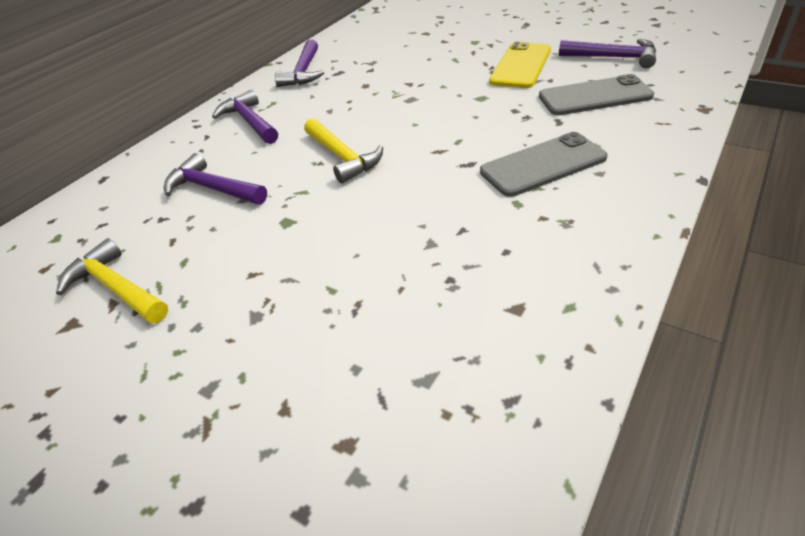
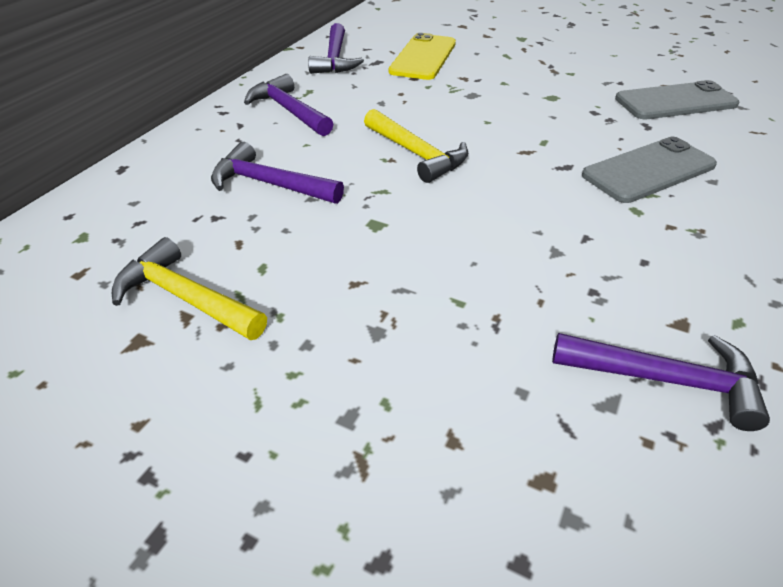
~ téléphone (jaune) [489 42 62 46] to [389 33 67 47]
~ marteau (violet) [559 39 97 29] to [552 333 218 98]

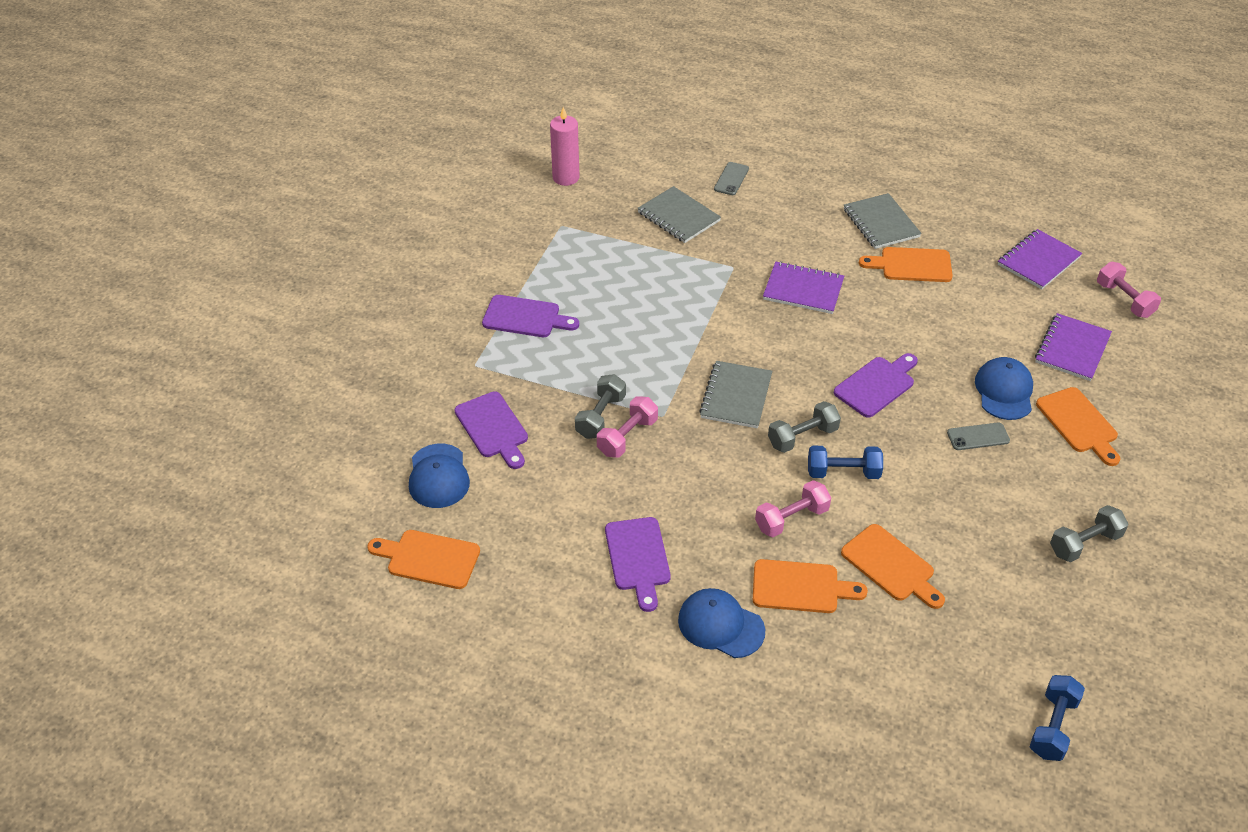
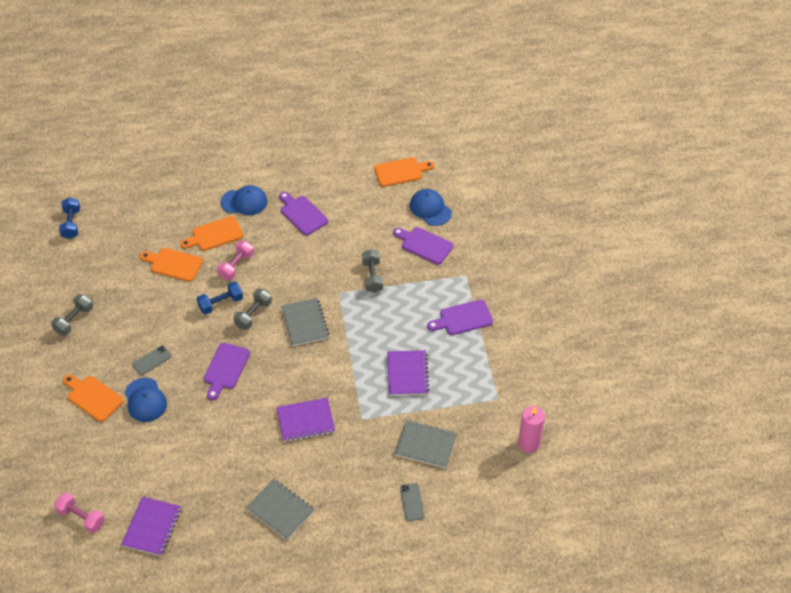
~ carnet (violet) [1035 313 77 68] to [387 350 42 46]
- haltère (rose) [597 396 61 62]
- planche à découper (orange) [859 247 94 35]

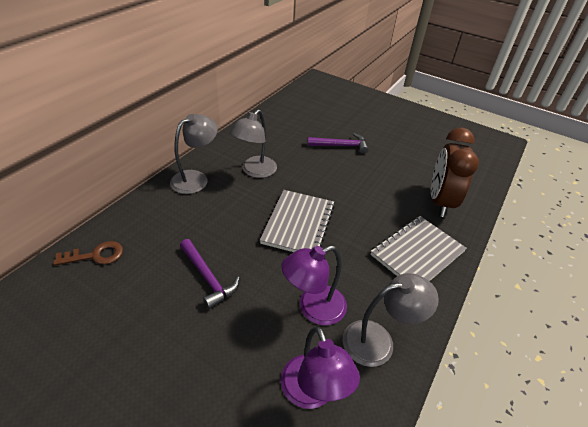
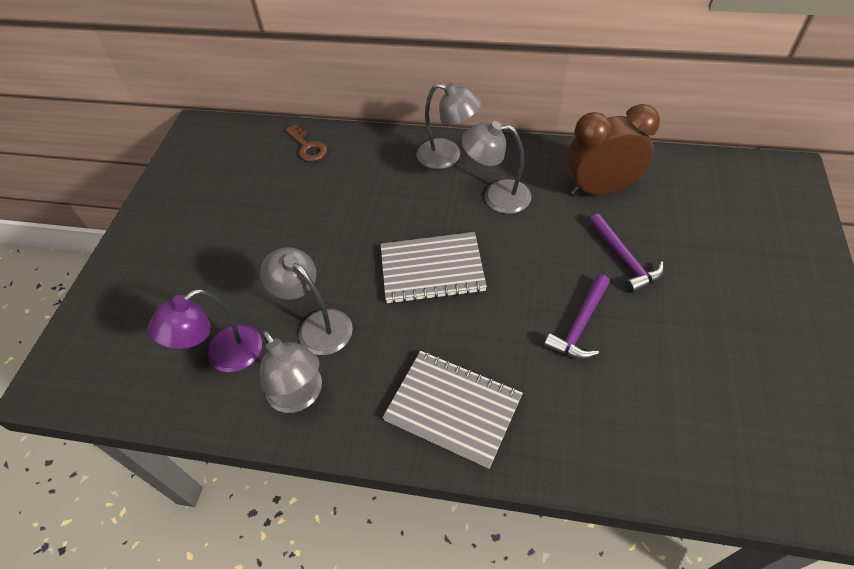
~ lampe (violet) [281 245 66 80] to lampe (gris) [260 247 93 108]
~ marteau (violet) [180 239 60 70] to [544 274 66 85]
~ réveil (marron) [431 128 48 89] to [567 104 93 92]

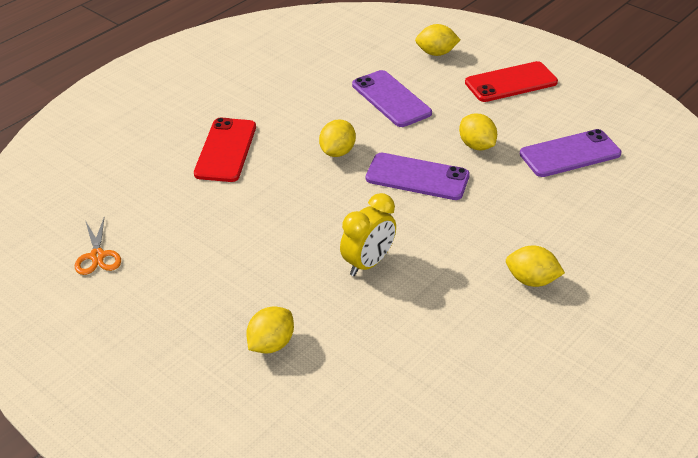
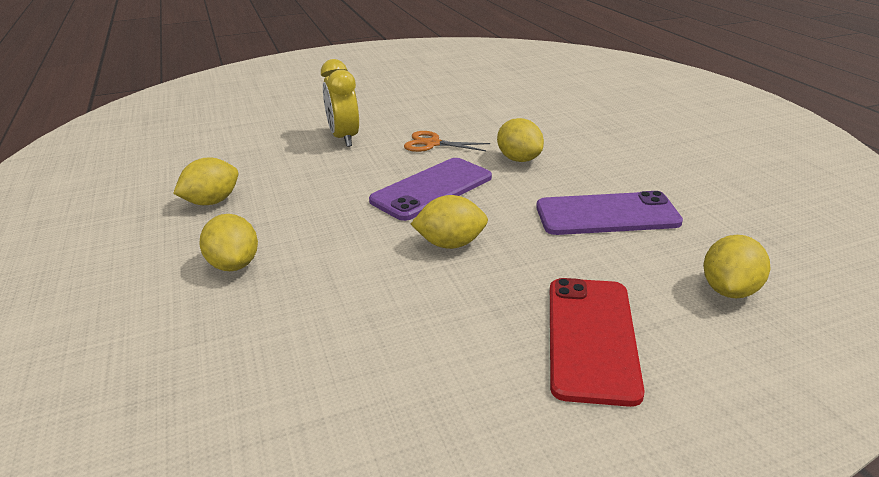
~ citron (jaune) [246 306 48 48] to [199 214 59 57]
~ ciseaux (orange) [75 218 46 57] to [404 131 86 21]
- téléphone (rouge) [194 117 62 65]
- téléphone (violet) [519 129 102 48]

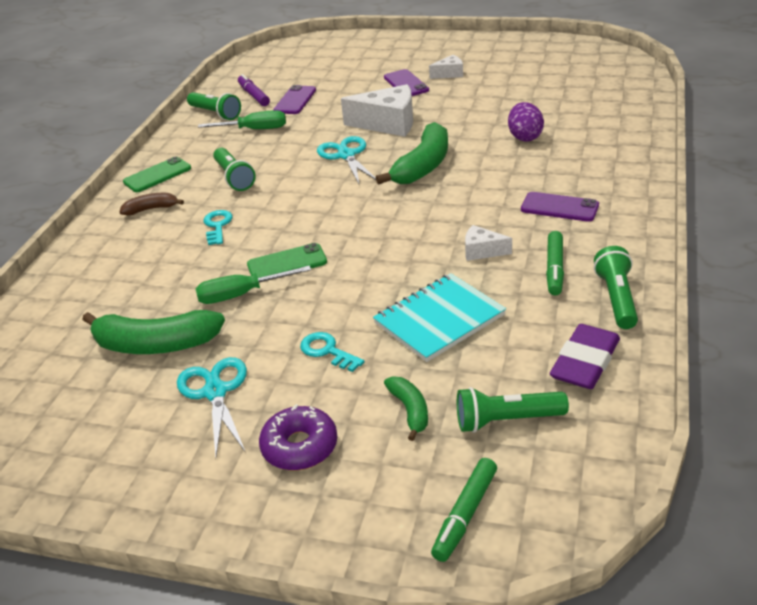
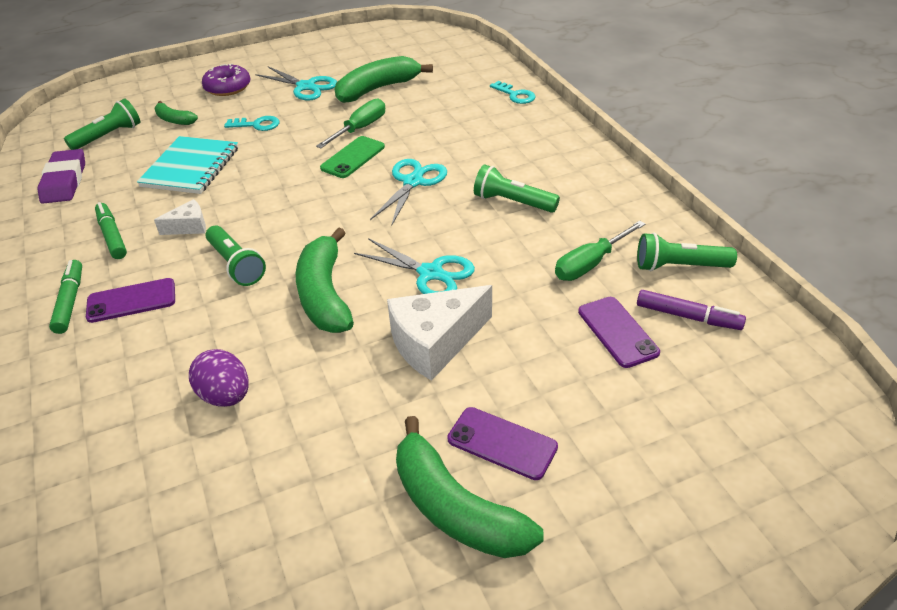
~ feutre (vert) [431 458 66 104] to [49 260 33 74]
~ lampe de poche (vert) [594 246 44 83] to [205 226 61 60]
+ ciseaux (turquoise) [370 159 77 66]
~ fromage (blanc) [429 55 34 24] to banane (vert) [396 416 148 142]
~ clé (turquoise) [204 210 29 35] to [490 81 46 23]
- banane (marron) [120 193 64 22]
- téléphone (vert) [123 156 68 36]

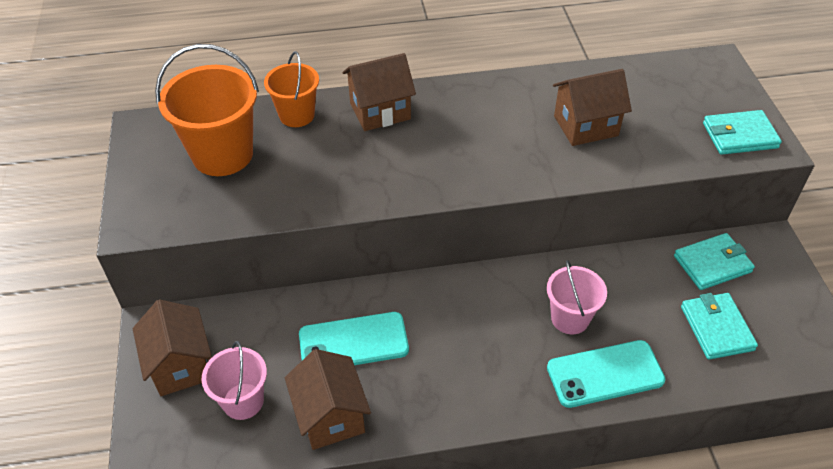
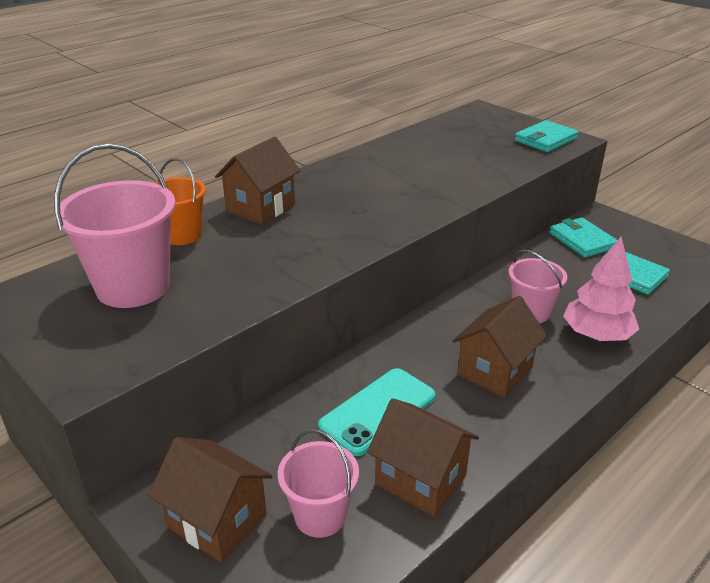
~ seau (orange) [155 44 104 132] to seau (rose) [54 144 122 164]
~ maison (marron) [553 69 79 77] to [453 296 94 102]
~ portefeuille (turquoise) [674 233 81 57] = [550 217 67 41] 60 degrees counterclockwise
~ téléphone (turquoise) [547 340 118 68] to arbre (rose) [563 236 76 105]

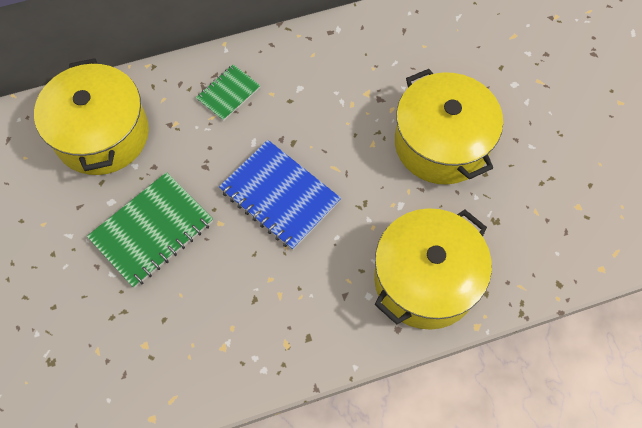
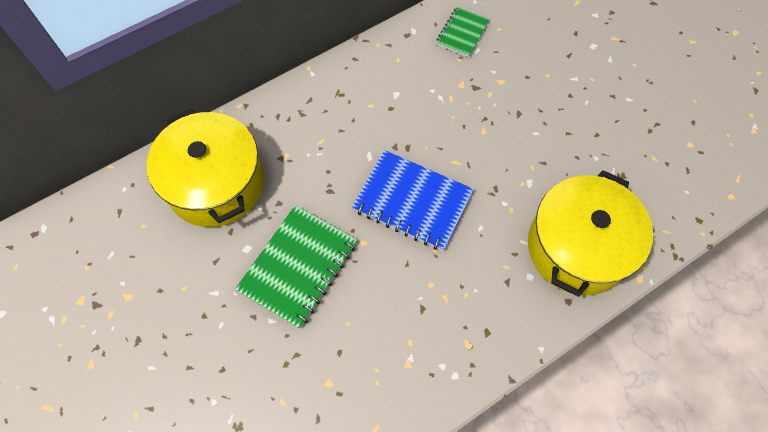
~ carnet (vert) [196 64 65 57] to [436 7 54 50]
- marmite (jaune) [395 69 108 115]

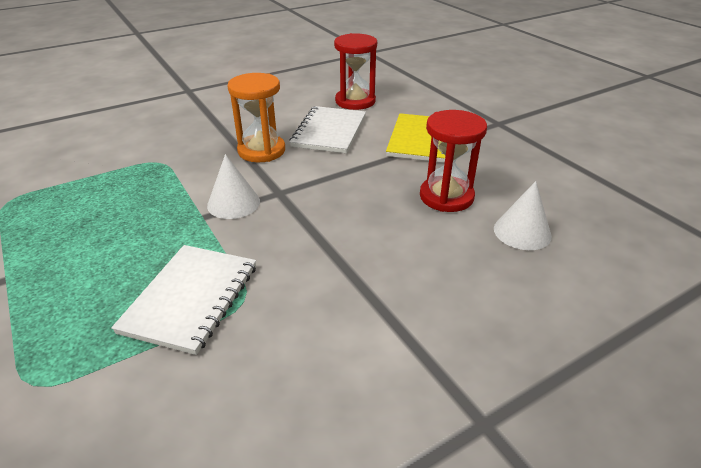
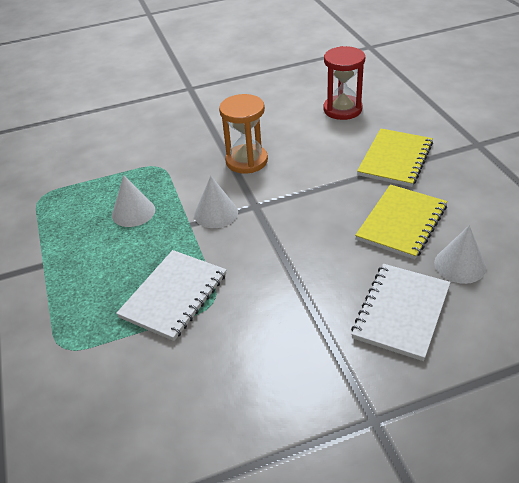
+ cône (blanc) [112 175 43 52]
~ carnet (blanc) [289 106 77 47] to [351 264 100 97]
~ sablier (rouge) [420 110 67 102] to carnet (jaune) [355 184 92 75]

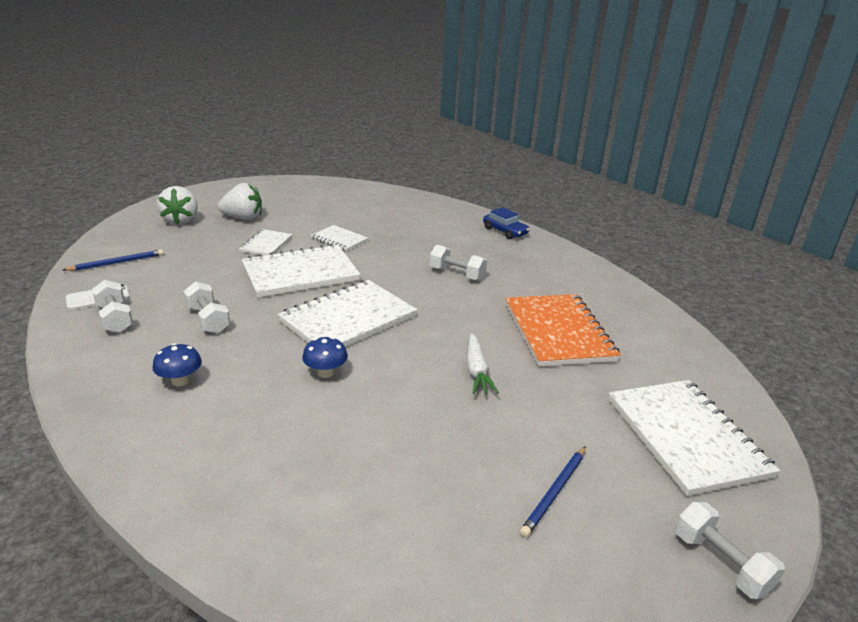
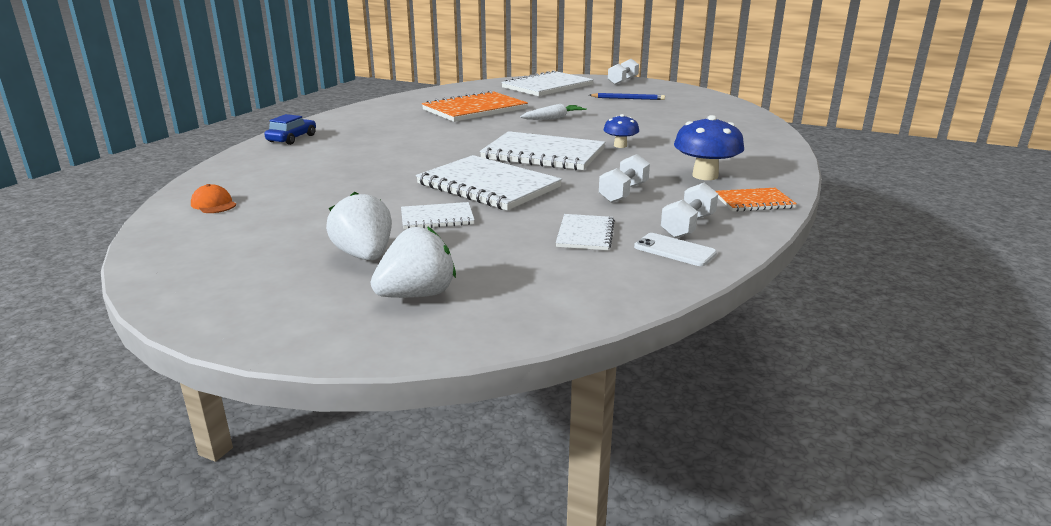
+ casquette (orange) [191 184 45 29]
~ carnet (blanc) [311 225 57 26] to [556 214 59 36]
~ champignon (bleu) [153 343 49 43] = [674 115 70 65] x1.69
+ carnet (orange) [715 188 82 24]
- crayon (bleu) [63 249 101 22]
- haltère (blanc) [430 245 57 36]

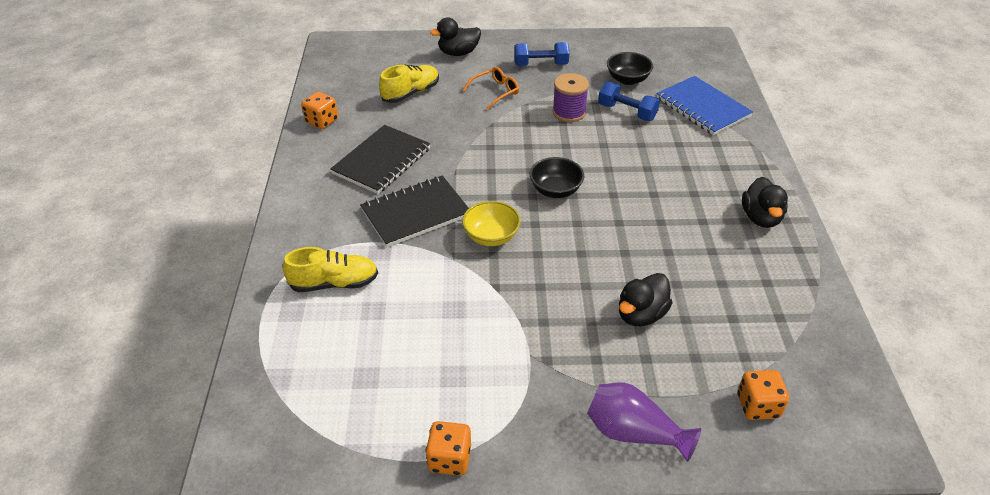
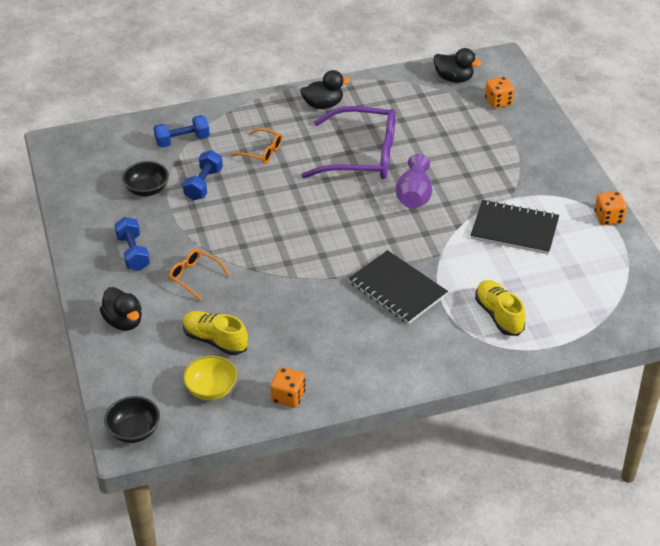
~ bol (noir) [530 157 54 41] to [104 396 56 47]
~ carnet (bleu) [656 76 97 59] to haltère (bleu) [153 115 57 33]
~ bol (jaune) [462 201 59 45] to [183 356 54 45]
+ lunettes (orange) [231 128 52 36]
+ lunettes (violet) [301 106 95 73]
~ vase (violet) [587 382 114 80] to [396 154 36 55]
~ canard (noir) [619 273 54 53] to [434 48 47 35]
~ carnet (noir) [330 125 100 69] to [470 200 89 54]
- bobine (violet) [552 73 37 49]

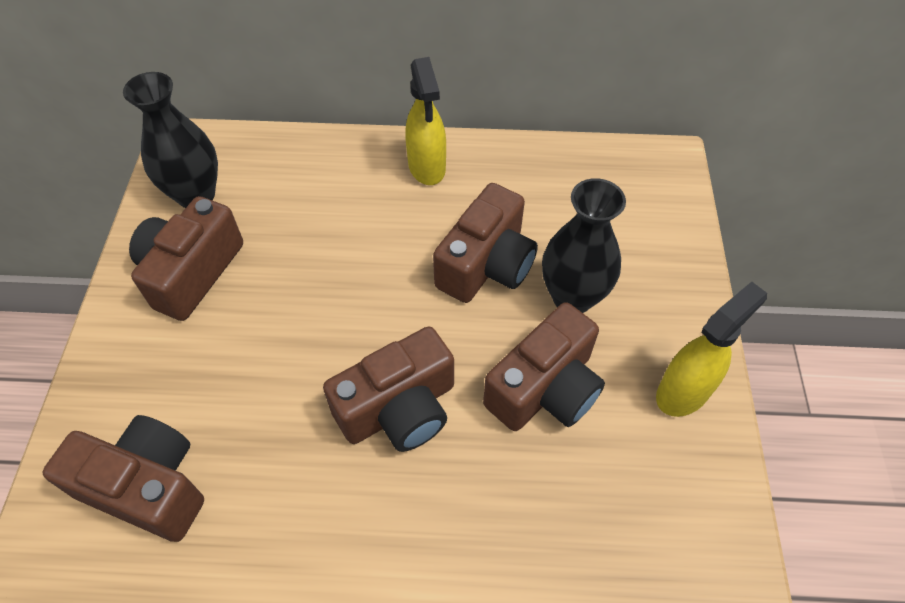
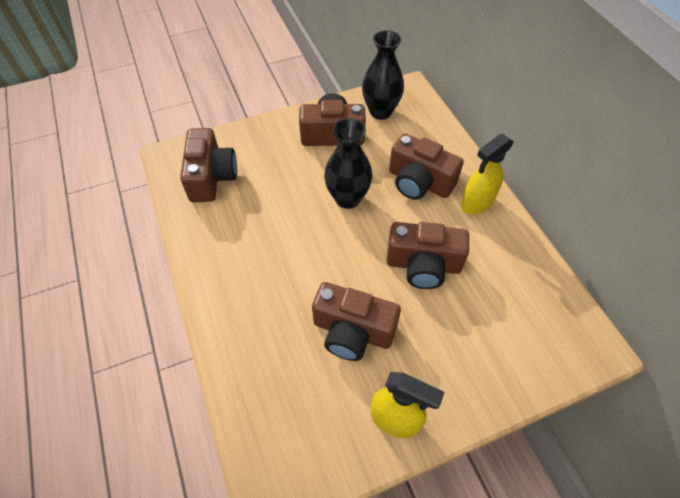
~ vase (noir) [542 178 84 135] to [324 119 48 90]
~ appareil photo (marron) [323 326 131 126] to [389 133 75 67]

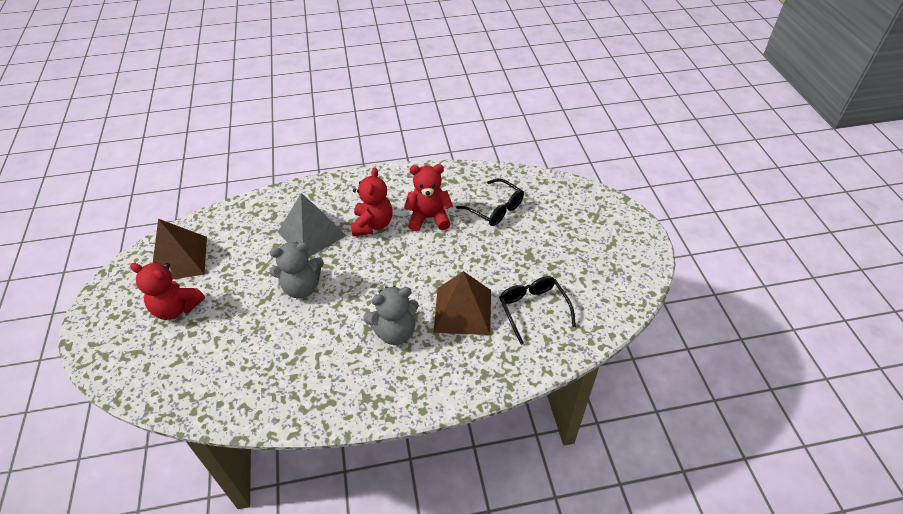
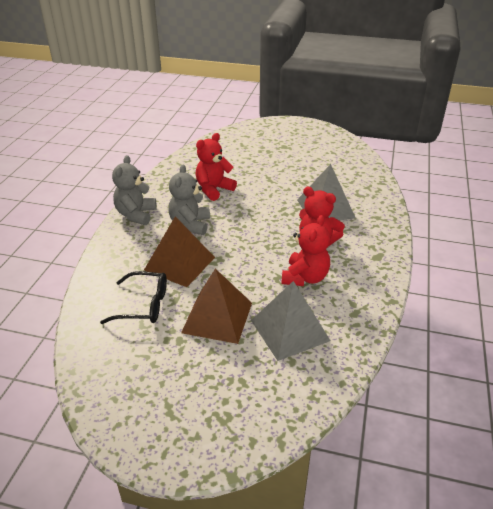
~ ours en peluche (gris) [270 242 54 56] to [112 155 45 70]
~ pyramide (marron) [153 219 54 61] to [181 268 71 76]
~ ours en peluche (rouge) [130 262 75 58] to [195 133 42 68]
~ lunettes (noir) [456 178 68 48] to pyramide (gris) [251 281 79 80]

